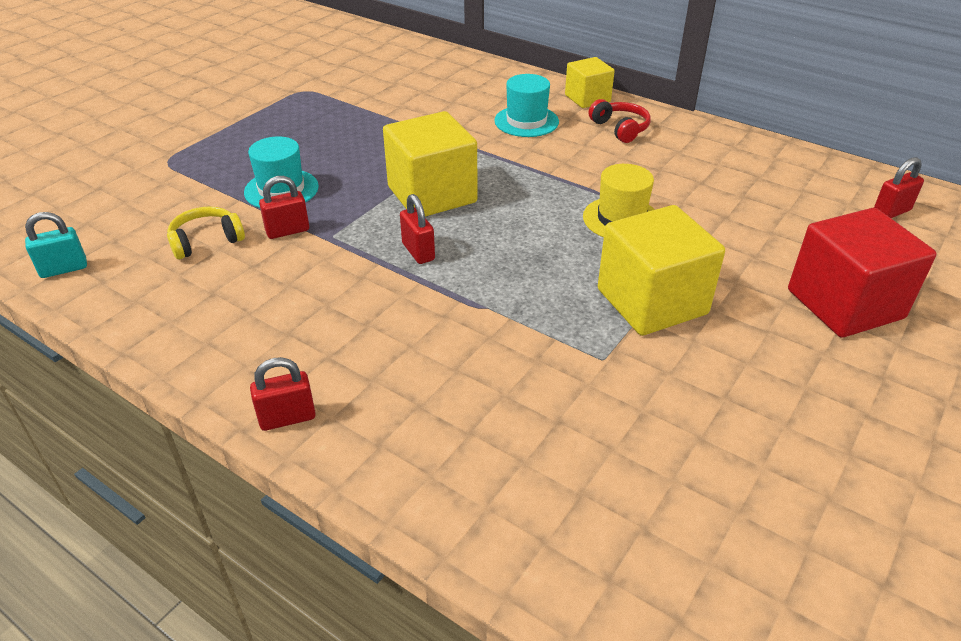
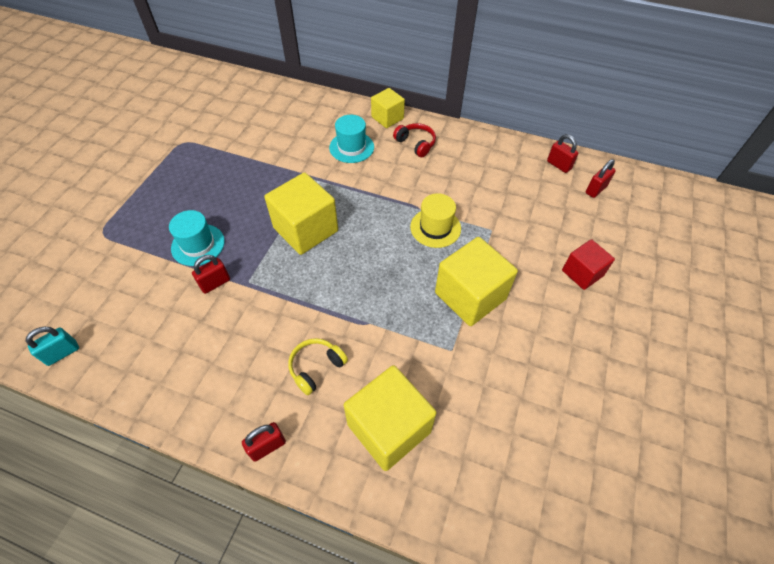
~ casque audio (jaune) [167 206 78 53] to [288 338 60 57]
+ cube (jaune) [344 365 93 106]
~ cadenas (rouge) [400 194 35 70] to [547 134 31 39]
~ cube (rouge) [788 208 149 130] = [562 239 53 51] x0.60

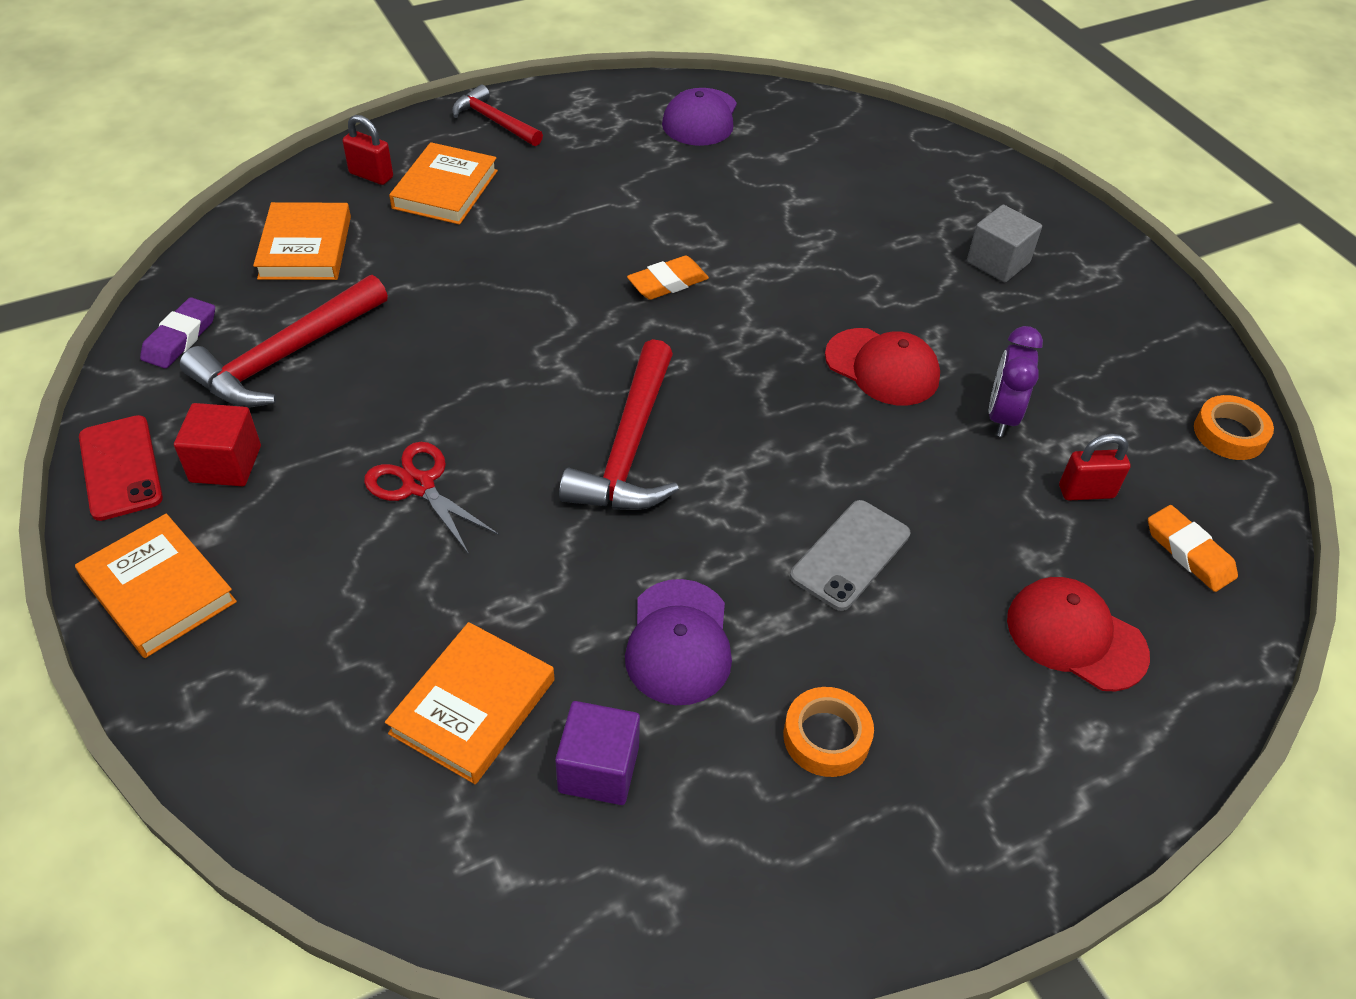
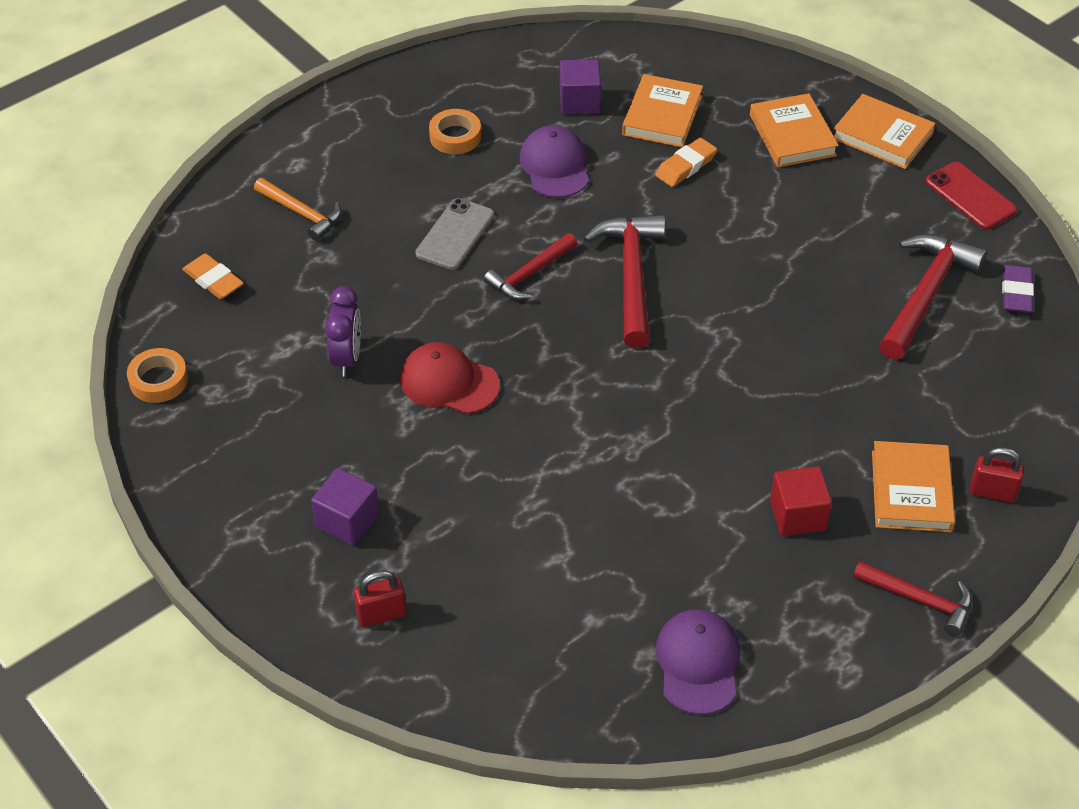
~ casquette (rouge) [1007 577 143 114] to marteau (orange) [254 178 88 63]
~ cube (gris) [967 205 75 77] to cube (violet) [311 468 68 78]
~ cadenas (rouge) [1059 434 72 67] to [354 570 52 57]
+ marteau (rouge) [484 233 93 67]
~ gomme (orange) [627 256 82 44] to [655 138 62 49]
~ livre (orange) [253 202 98 78] to [750 93 89 74]
~ cube (rouge) [174 403 87 83] to [770 466 62 70]
- ciseaux (rouge) [364 442 135 112]

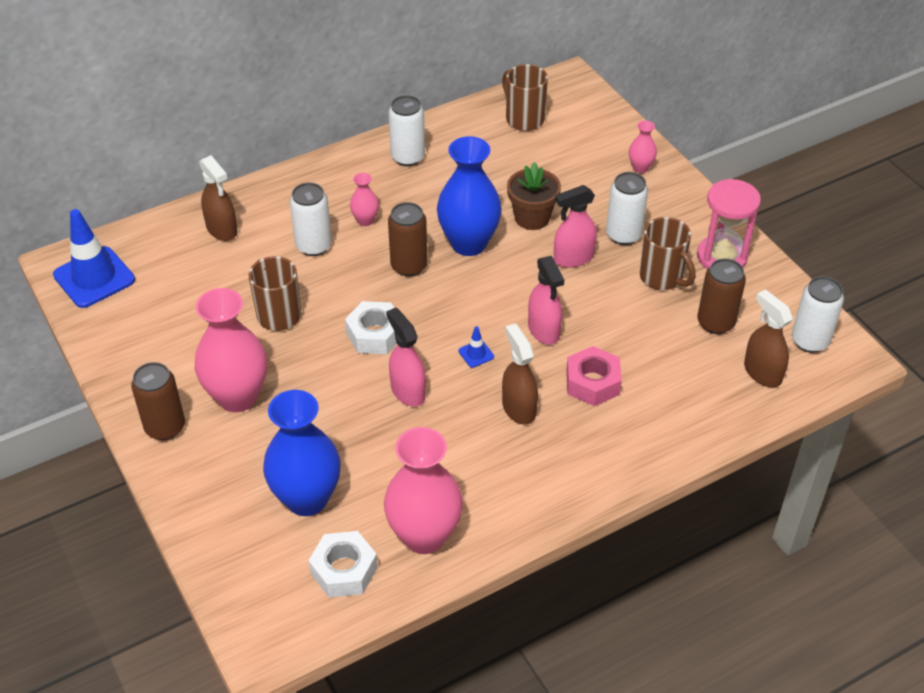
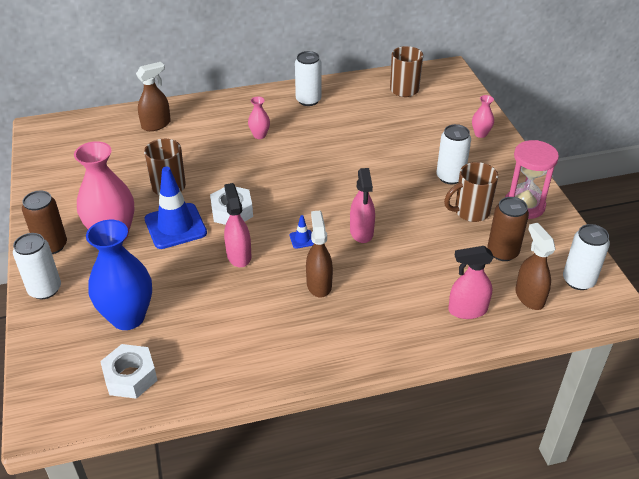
~ canette (blanc) [290 183 42 73] to [13 233 48 66]
~ vaporisateur (marron) [199 155 39 86] = [136 62 35 69] 105 degrees counterclockwise
~ cône de chantier (bleu) [53 209 82 99] to [145 167 62 82]
~ tasse (marron) [640 217 56 73] = [444 162 54 60] 90 degrees clockwise
~ vaporisateur (rose) [554 185 43 83] to [448 246 46 73]
- vase (rose) [384 427 79 127]
- canette (marron) [388 202 40 74]
- vase (bleu) [437 136 65 120]
- pot de fleurs (marron) [507 162 54 68]
- écrou (rose) [566 346 56 60]

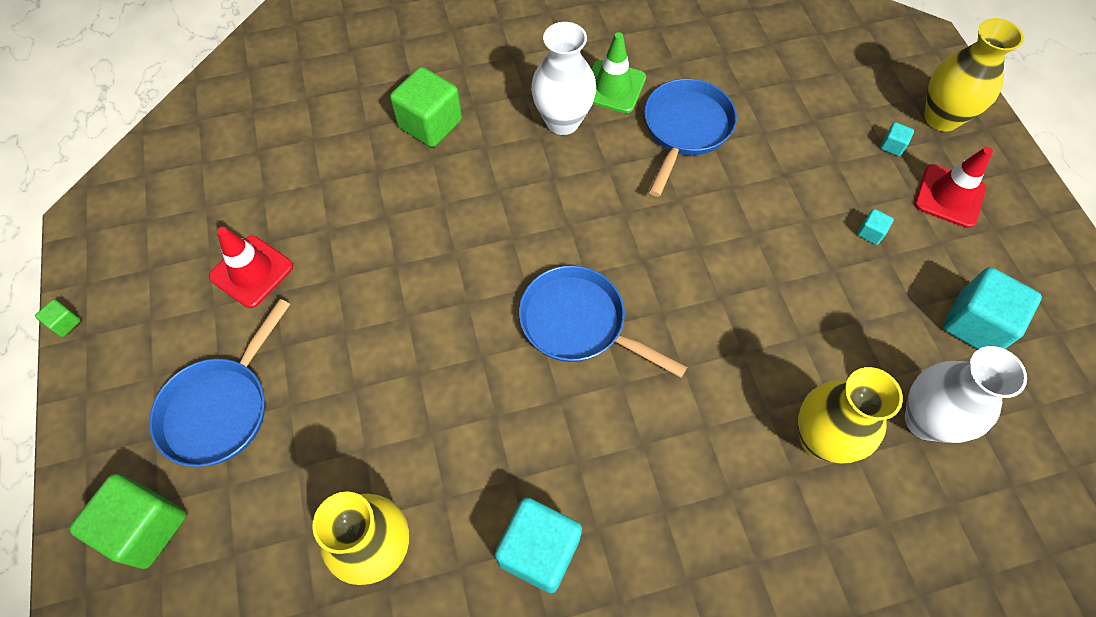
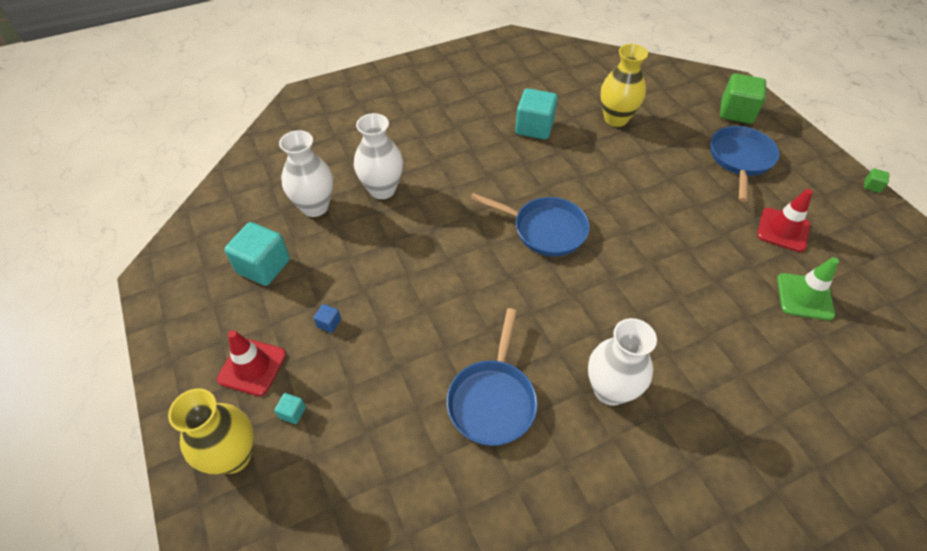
~ cube (turquoise) [857 209 37 36] to cube (bleu) [314 304 27 29]
~ vase (jaune) [798 367 105 97] to vase (blanc) [354 113 49 86]
~ cône de chantier (vert) [591 32 55 81] to [777 257 62 63]
- cube (vert) [390 67 72 80]

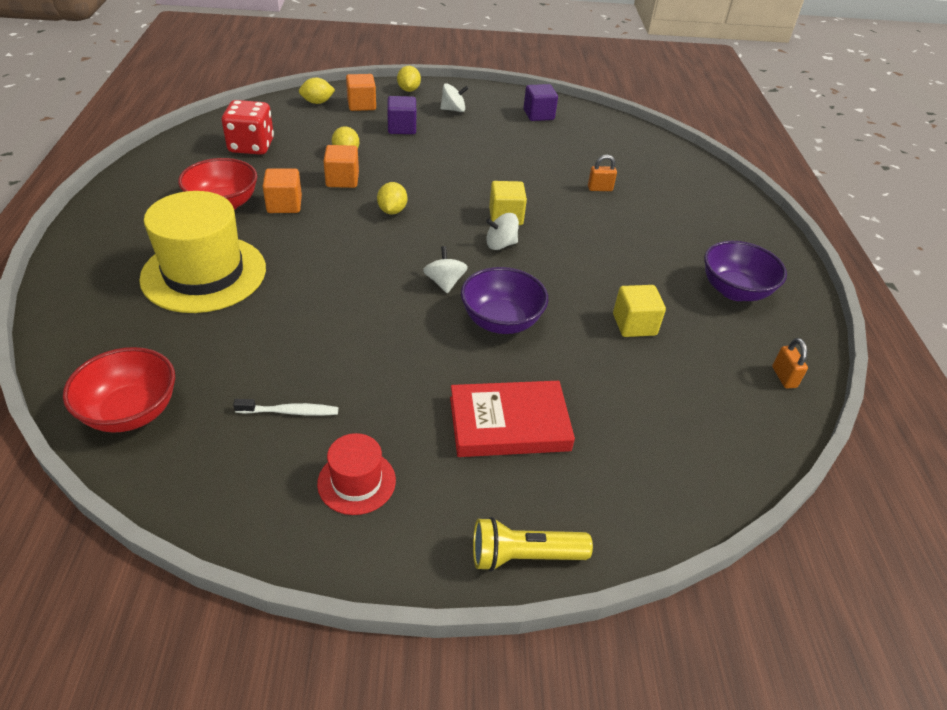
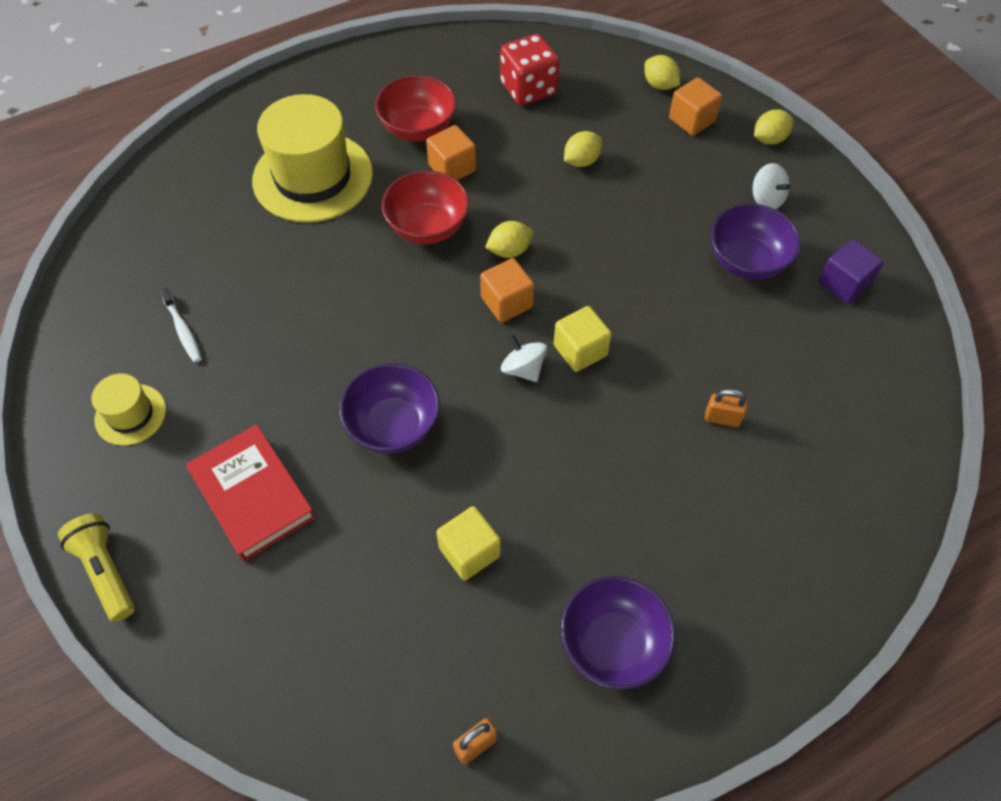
~ chapeau (rouge) [317 433 79 82] to chapeau (jaune) [92 374 74 72]
~ bol (rouge) [63 347 112 86] to [381 171 88 73]
~ cube (orange) [323 145 36 43] to [480 258 54 65]
~ cadenas (orange) [588 155 29 36] = [705 389 42 38] 45 degrees counterclockwise
+ bol (violet) [710 204 91 76]
- cube (violet) [387 96 29 38]
- toupie (blanc) [423 246 45 47]

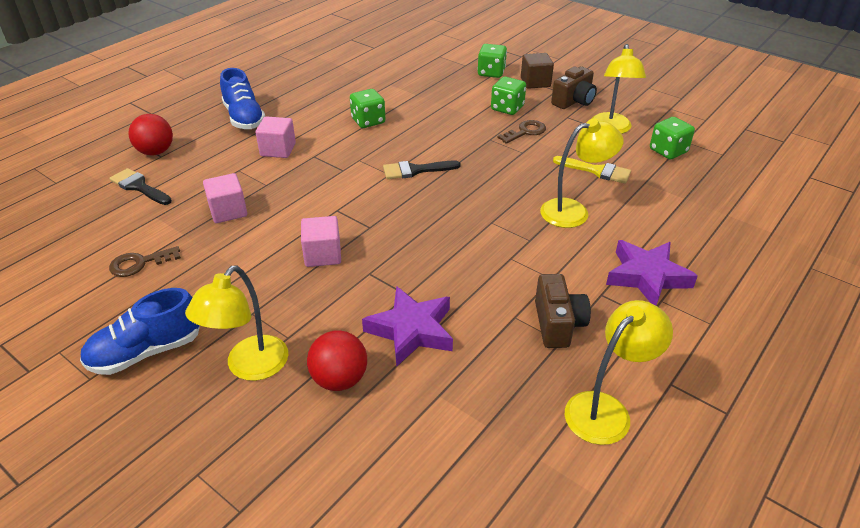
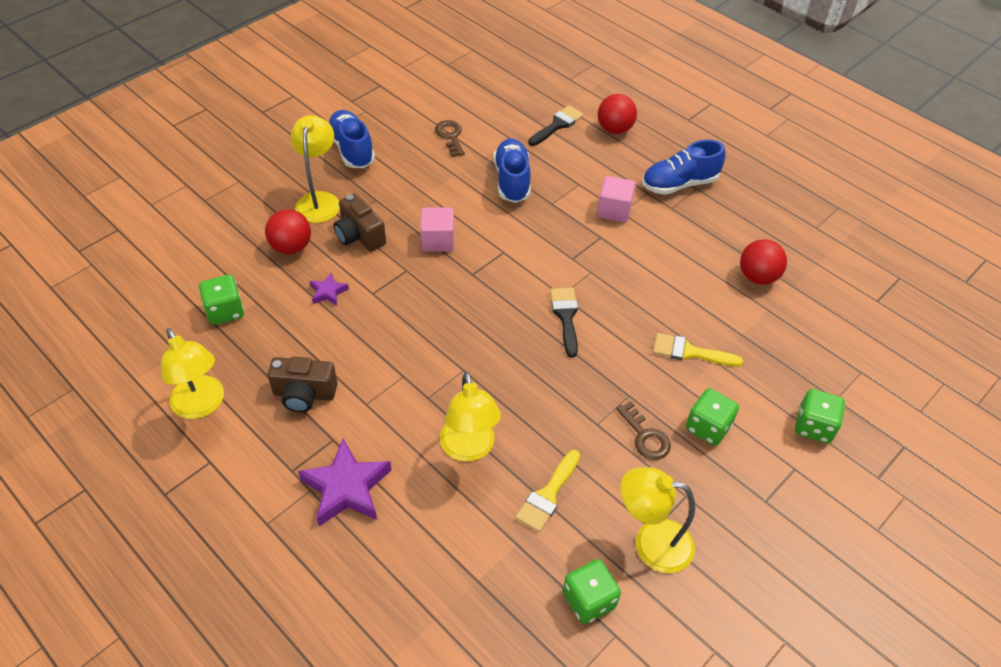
~ dé (vert) [350 89 35 39] to [199 275 45 50]
~ lampe (jaune) [185 266 103 115] = [291 115 49 108] 60 degrees clockwise
~ étoile (violet) [362 286 91 81] = [310 272 39 34] x0.50
~ appareil photo (marron) [551 66 46 43] to [334 193 52 59]
~ cube (rose) [203 173 44 50] to chaussure (bleu) [493 138 38 65]
+ pinceau (jaune) [653 333 90 34]
+ balle (rouge) [740 239 47 46]
- cube (marron) [521 53 33 36]

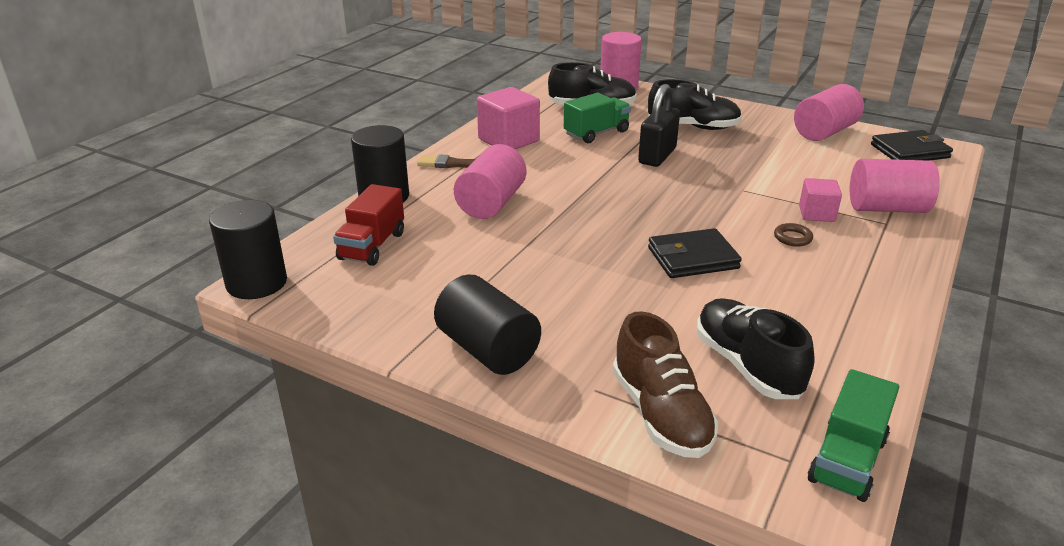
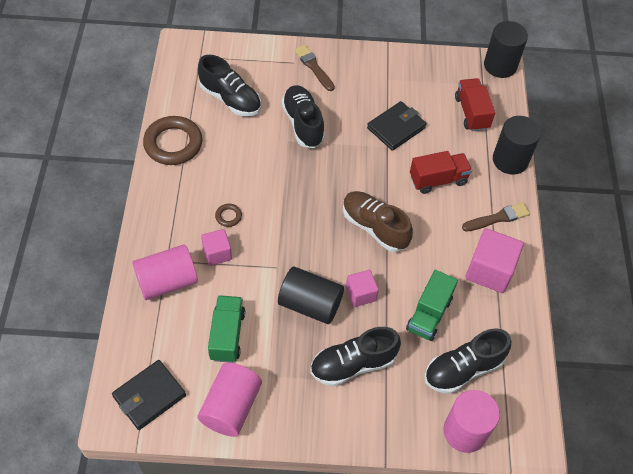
+ anneau (marron) [143 116 60 49]
~ camion (vert) [808 369 91 133] to [208 295 37 68]
~ cylindre (noir) [434 274 107 101] to [278 266 66 58]
+ chaussure (noir) [281 85 44 63]
+ pinceau (marron) [294 45 41 46]
~ chaussure (marron) [613 311 106 147] to [343 191 70 61]
~ cadenas (noir) [638 84 42 83] to cube (rose) [346 270 33 37]
~ portefeuille (noir) [648 228 94 50] to [367 101 60 50]
~ cylindre (rose) [454 144 72 75] to camion (rouge) [410 151 62 43]

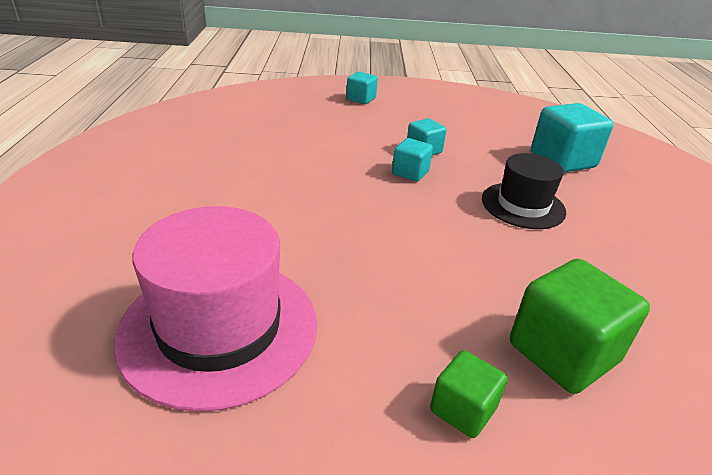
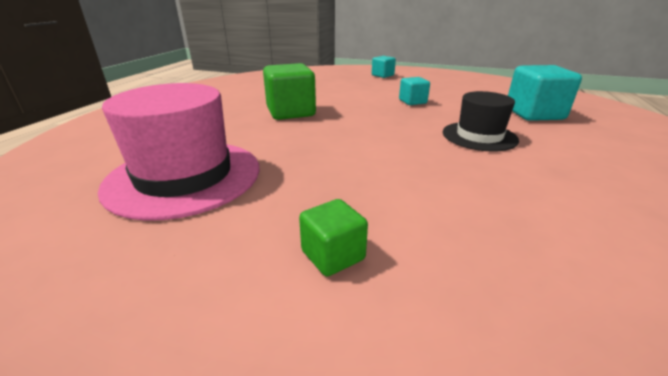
~ cube (vert) [510 259 140 135] to [263 63 53 57]
- cube (turquoise) [392 138 41 44]

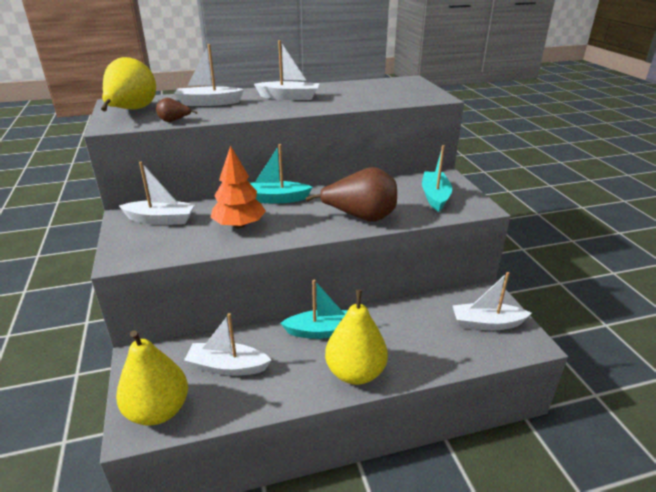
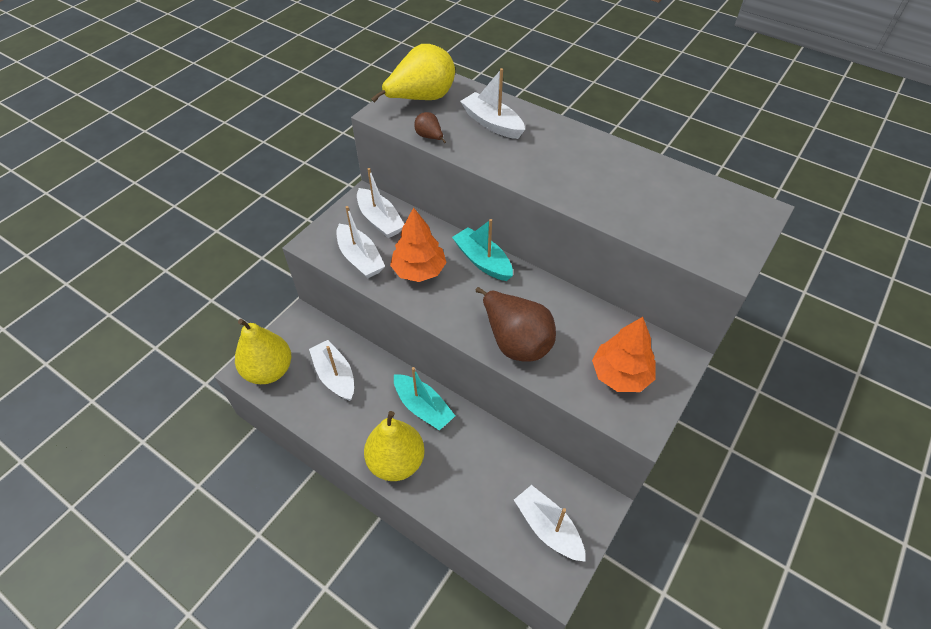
~ bateau (blanc) [254 40 66 60] to [336 206 49 73]
~ bateau (turquoise) [422 145 30 67] to arbre (orange) [592 317 64 75]

